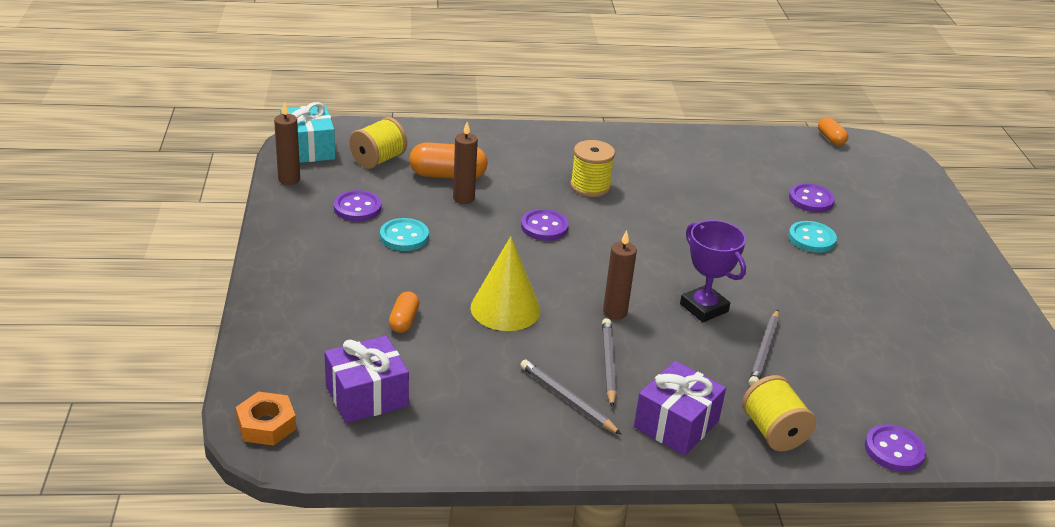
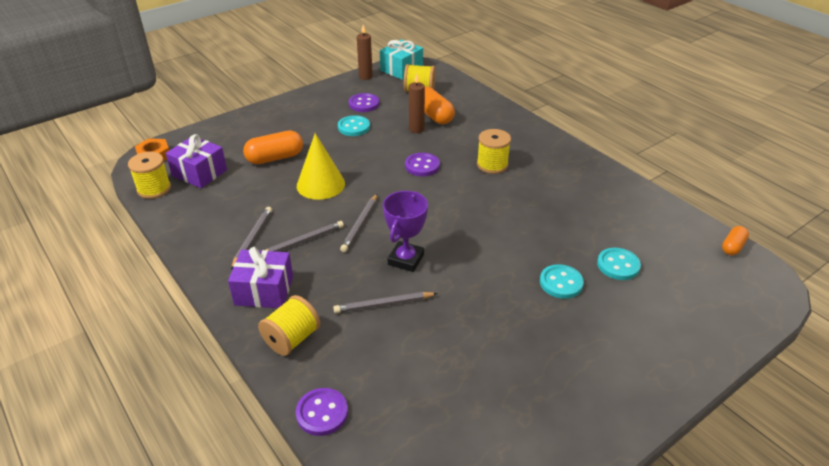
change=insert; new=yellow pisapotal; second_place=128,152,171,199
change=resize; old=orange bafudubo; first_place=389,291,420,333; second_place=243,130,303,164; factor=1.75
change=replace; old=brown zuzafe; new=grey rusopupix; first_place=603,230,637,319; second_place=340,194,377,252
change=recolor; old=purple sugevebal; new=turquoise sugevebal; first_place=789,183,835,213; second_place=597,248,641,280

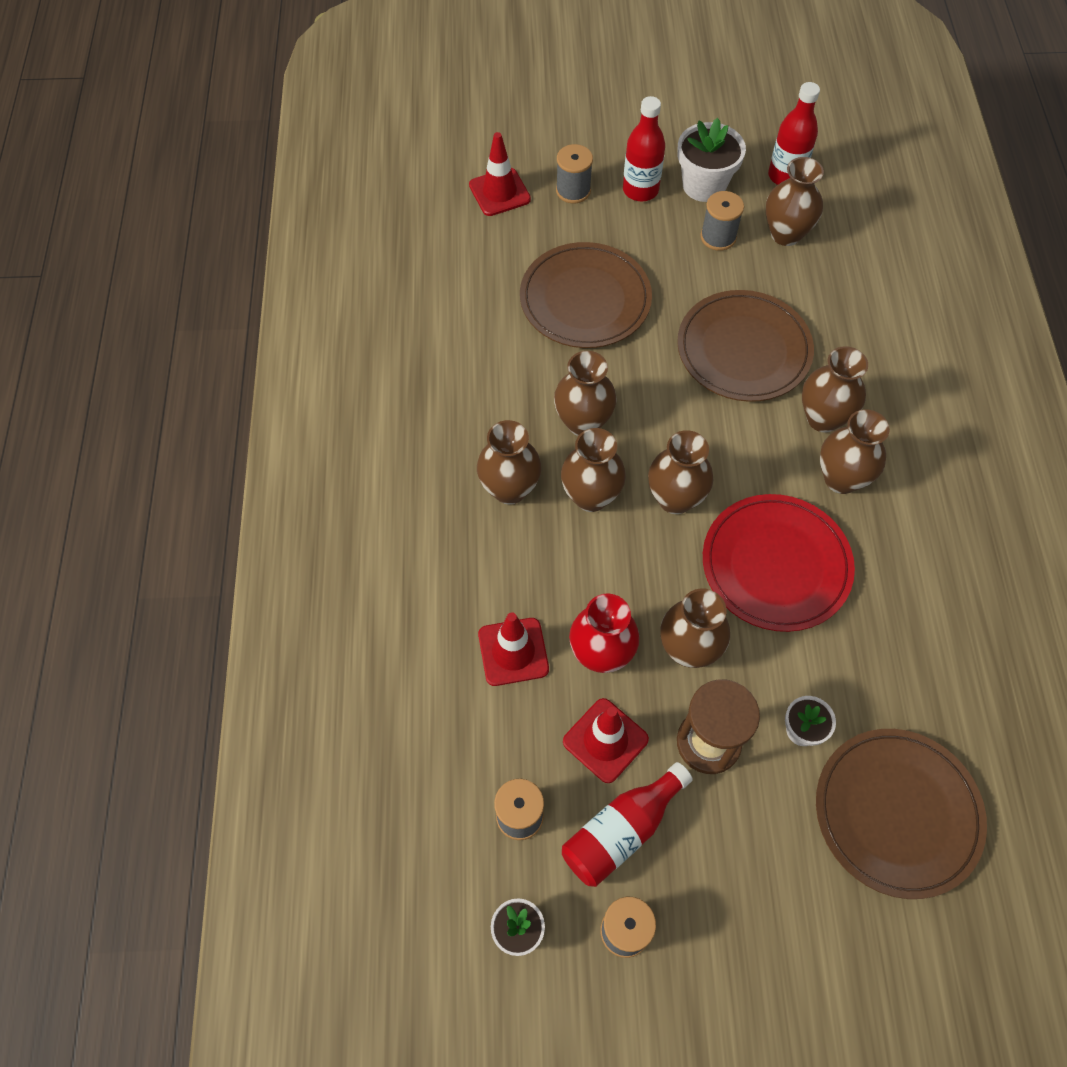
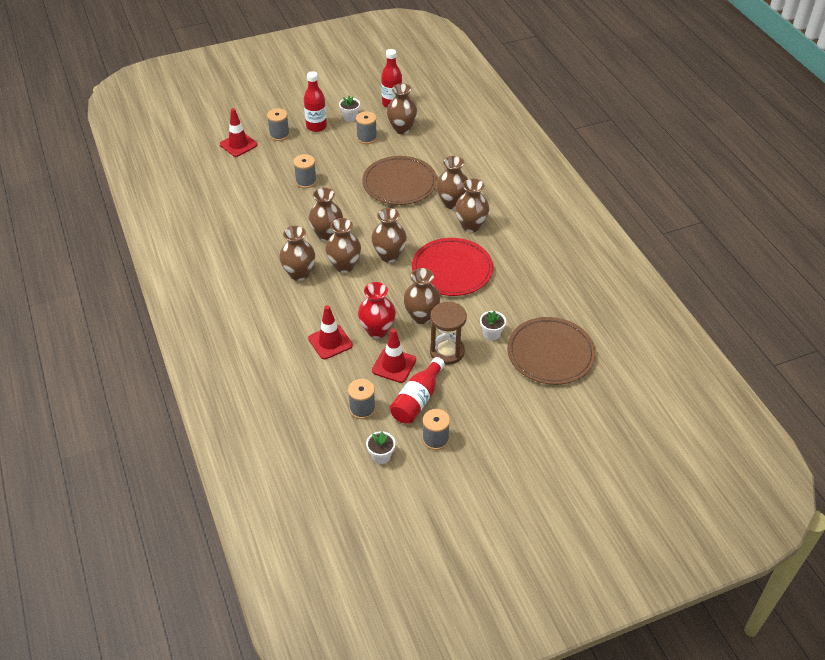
change=replace; old=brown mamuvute; new=grey pisapotal; first_place=520,242,652,348; second_place=293,154,317,188
change=resize; old=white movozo; first_place=677,118,746,202; second_place=339,96,360,122; factor=0.57

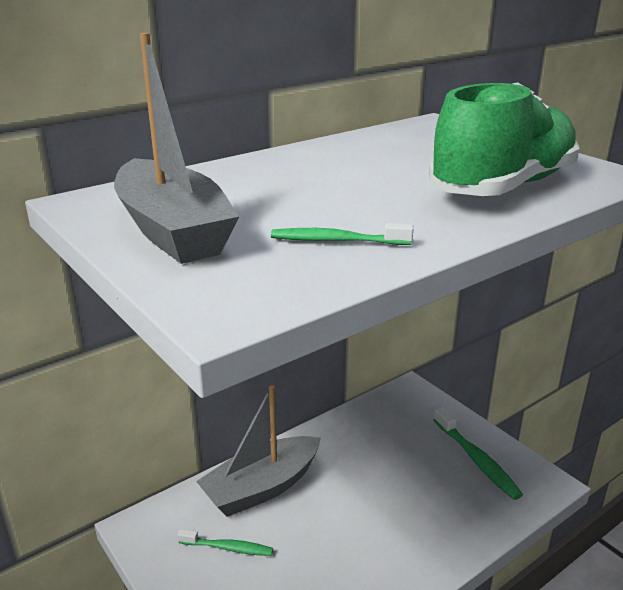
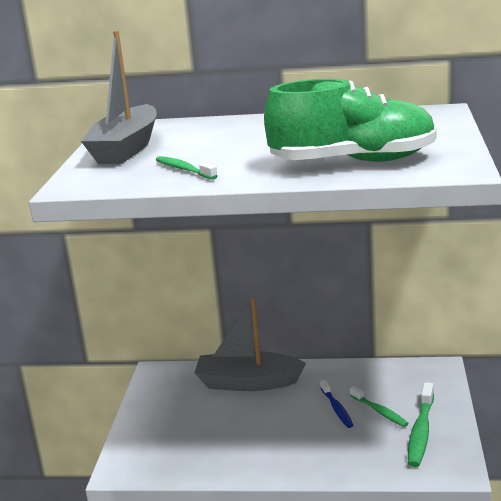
change=insert; new=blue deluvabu; second_place=320,380,353,428
change=move; old=green deluvabu; first_place=177,529,273,556; second_place=350,386,409,427

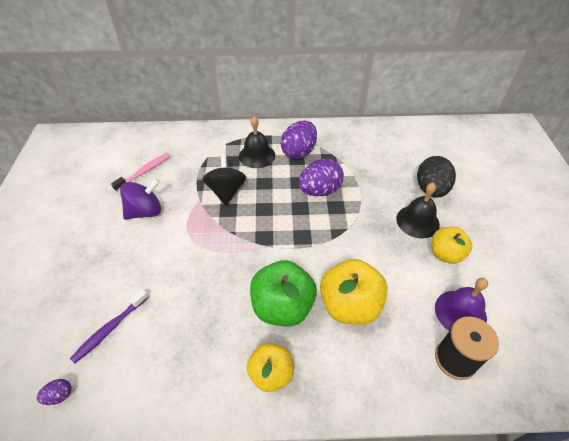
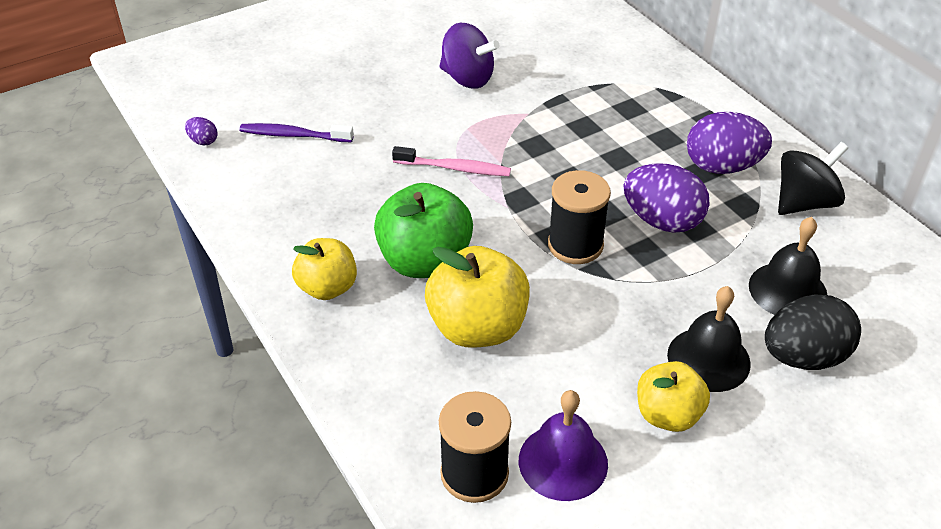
change=move; old=pink deluvabu; first_place=111,153,170,191; second_place=392,146,511,176
change=insert; new=black pisapotal; second_place=548,170,611,264
change=move; old=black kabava; first_place=239,116,275,168; second_place=749,217,827,315
change=move; old=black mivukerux; first_place=202,153,246,206; second_place=778,142,848,215

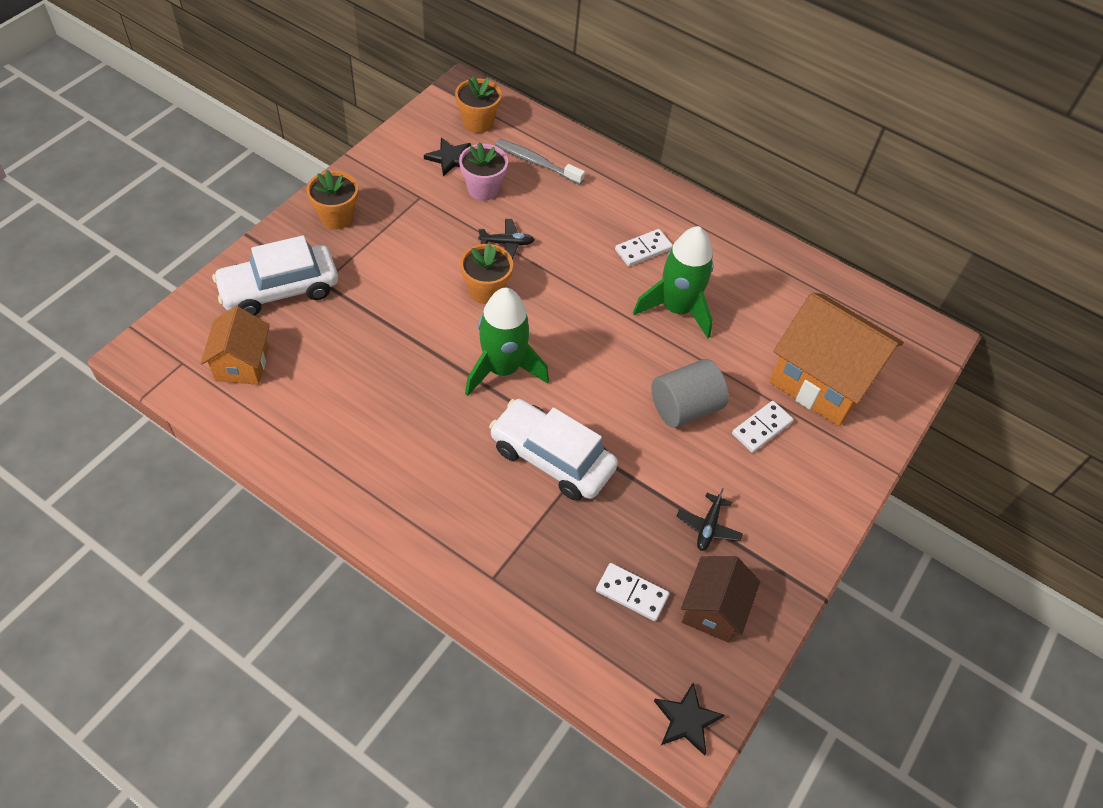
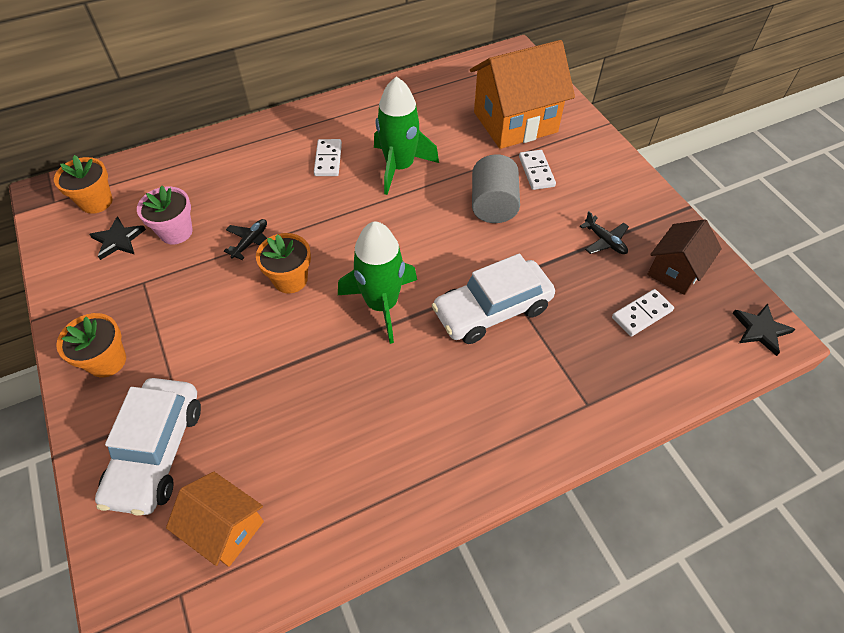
change=rotate; old=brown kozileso; first_place=681,556,760,642; second_place=647,219,722,295; degrees=75
change=delete; old=grey deluvabu; first_place=495,139,585,185

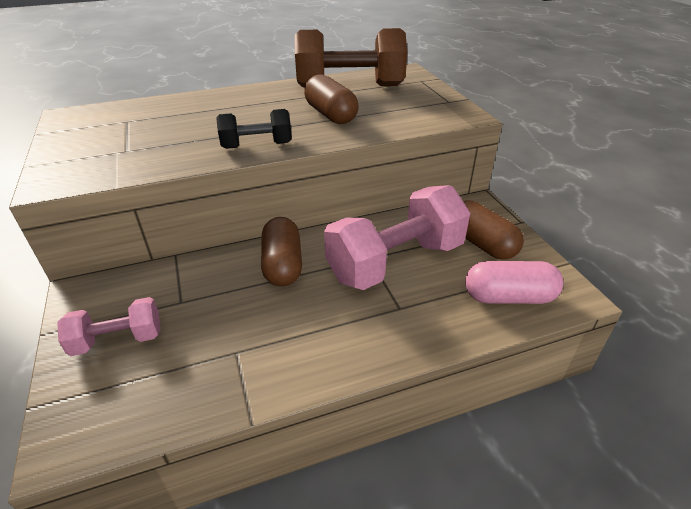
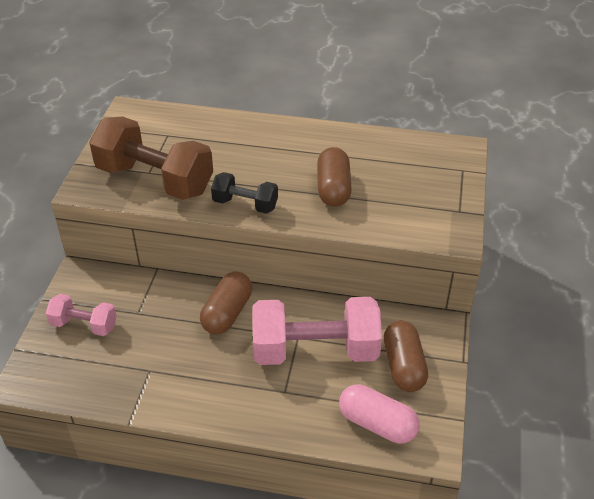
change=move; old=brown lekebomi; first_place=295,28,407,88; second_place=89,117,213,200

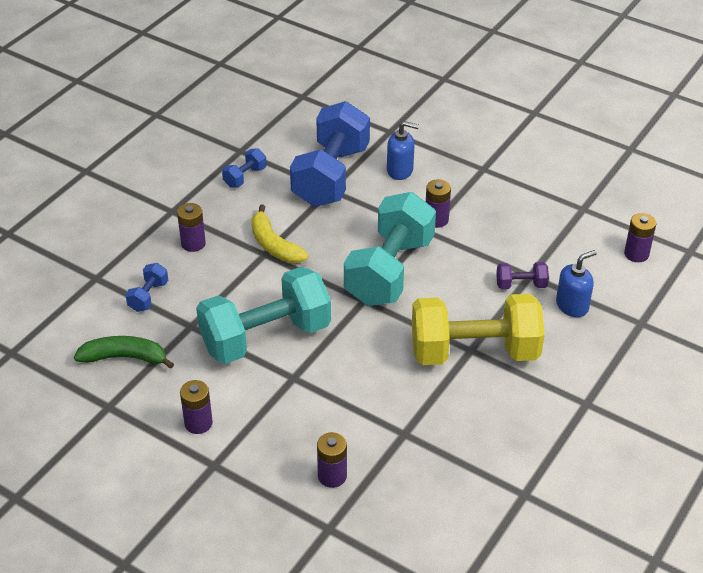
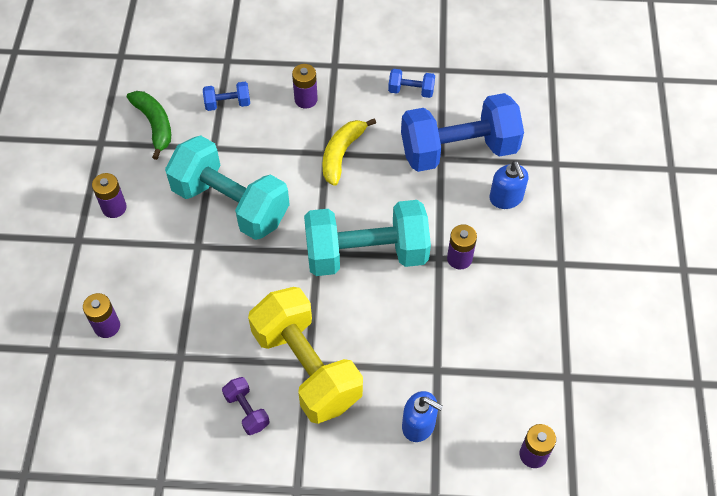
change=move; old=purple lekebomi; first_place=496,262,549,289; second_place=222,377,270,435

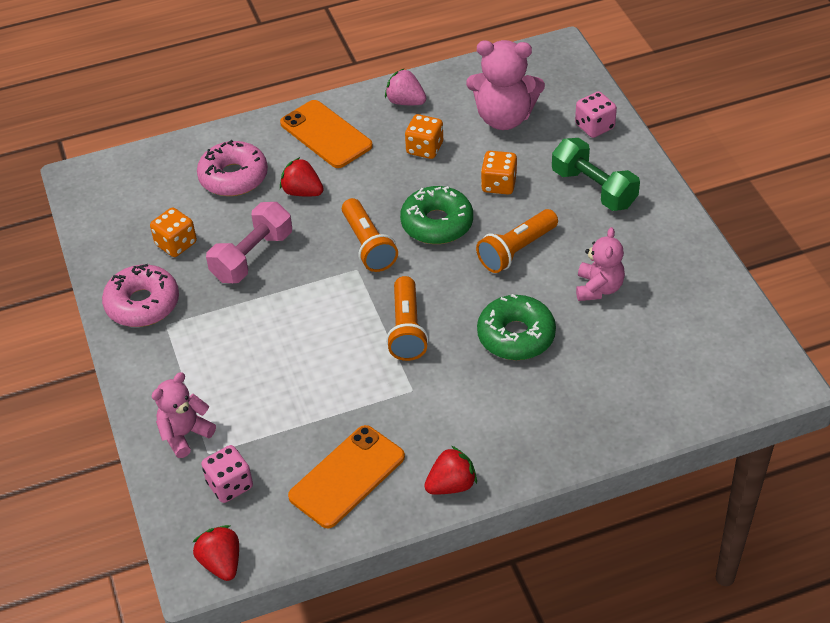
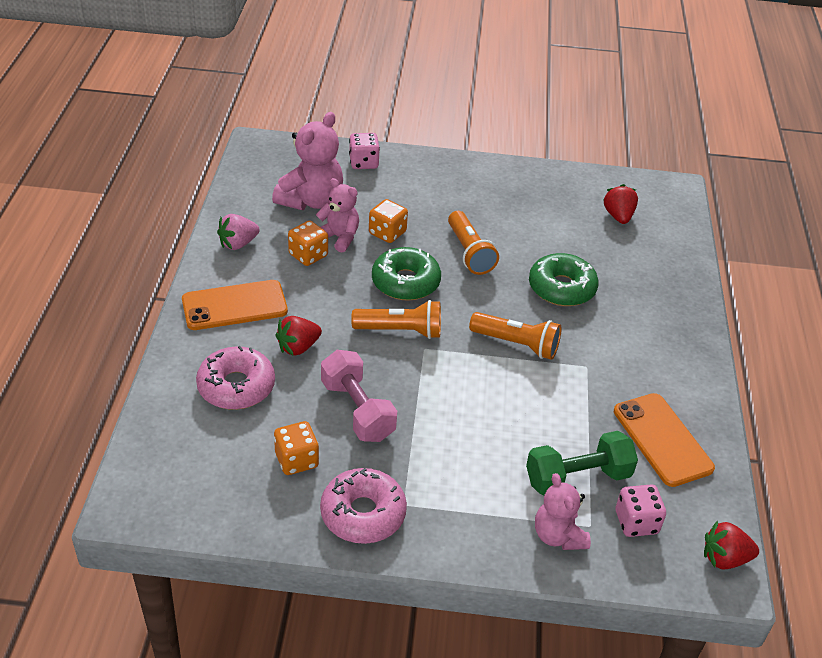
change=move; old=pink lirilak; first_place=576,227,625,301; second_place=316,178,359,252
change=move; old=green lekebomi; first_place=552,138,640,211; second_place=526,431,638,496
change=move; old=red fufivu; first_place=424,446,477,494; second_place=604,184,638,224

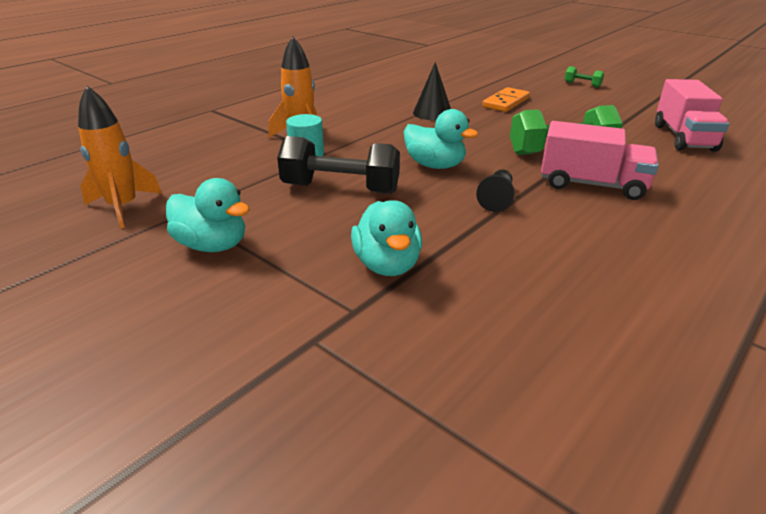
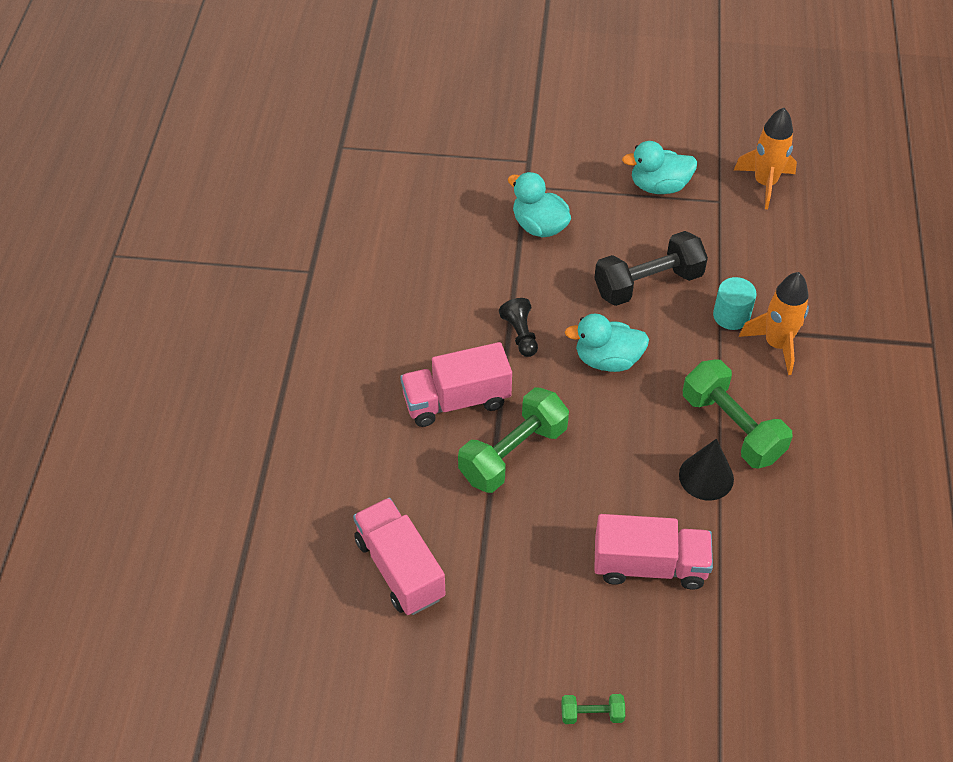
change=replace; old=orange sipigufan; new=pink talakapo; first_place=482,87,530,112; second_place=594,514,713,590
change=insert; new=green lekebomi; second_place=683,359,793,469

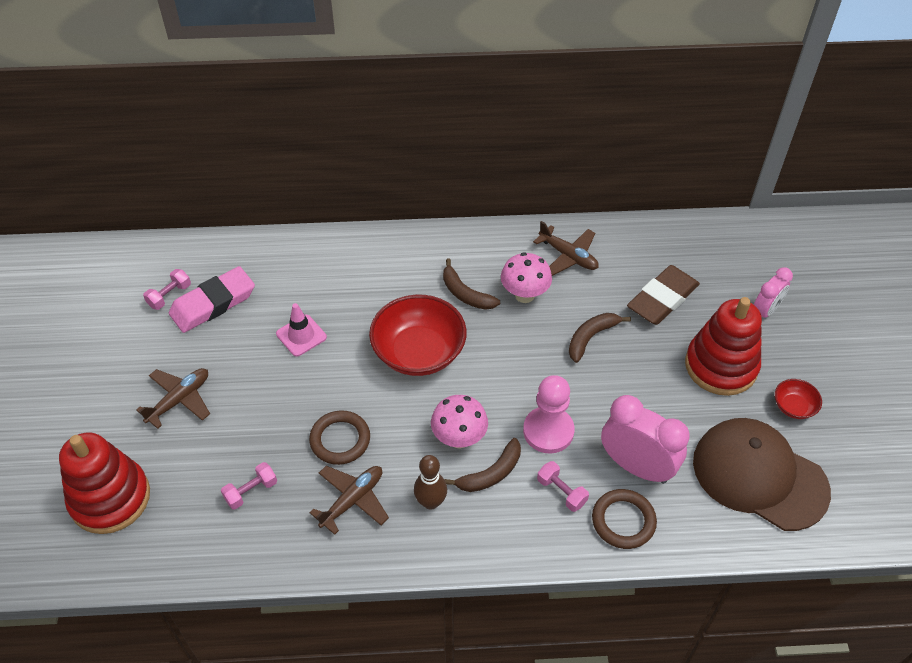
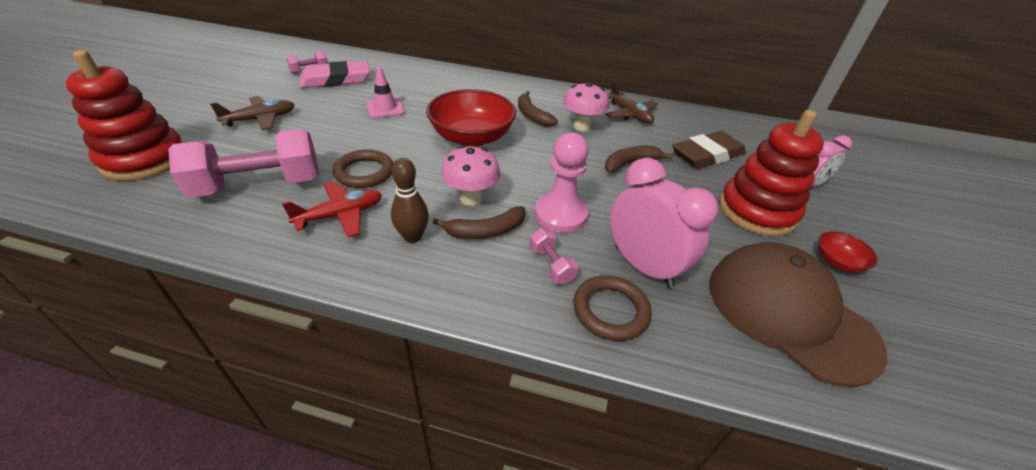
change=resize; old=pink lekebomi; first_place=221,462,277,510; second_place=168,129,319,198; factor=2.27
change=recolor; old=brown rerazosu; new=red rerazosu; first_place=309,466,389,535; second_place=282,181,382,237

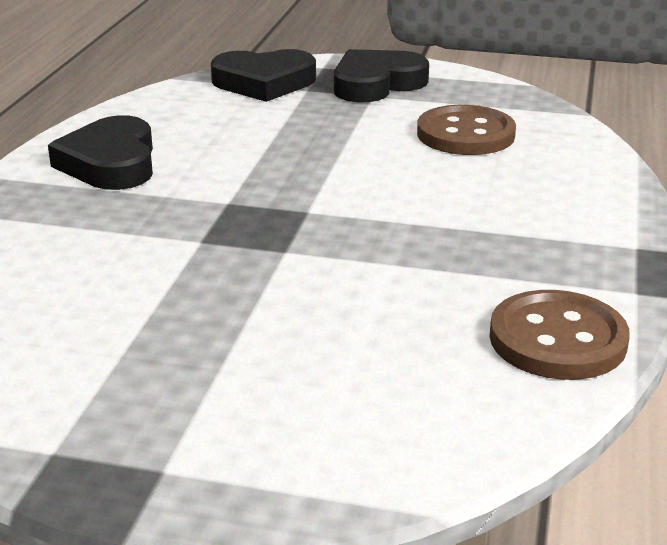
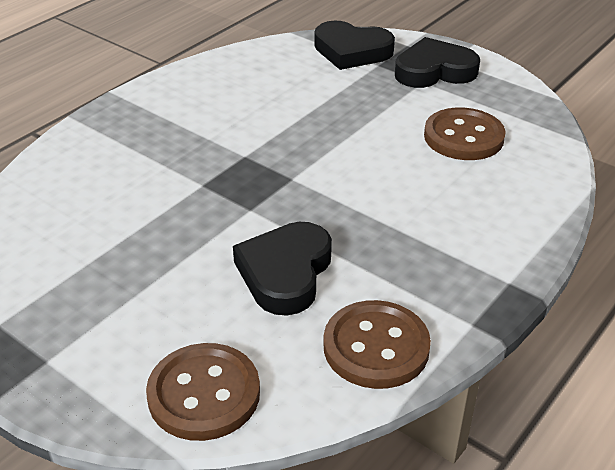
change=insert; new=brown sugevebal; second_place=146,343,260,441
change=move; old=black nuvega; first_place=48,115,153,190; second_place=233,222,332,316

